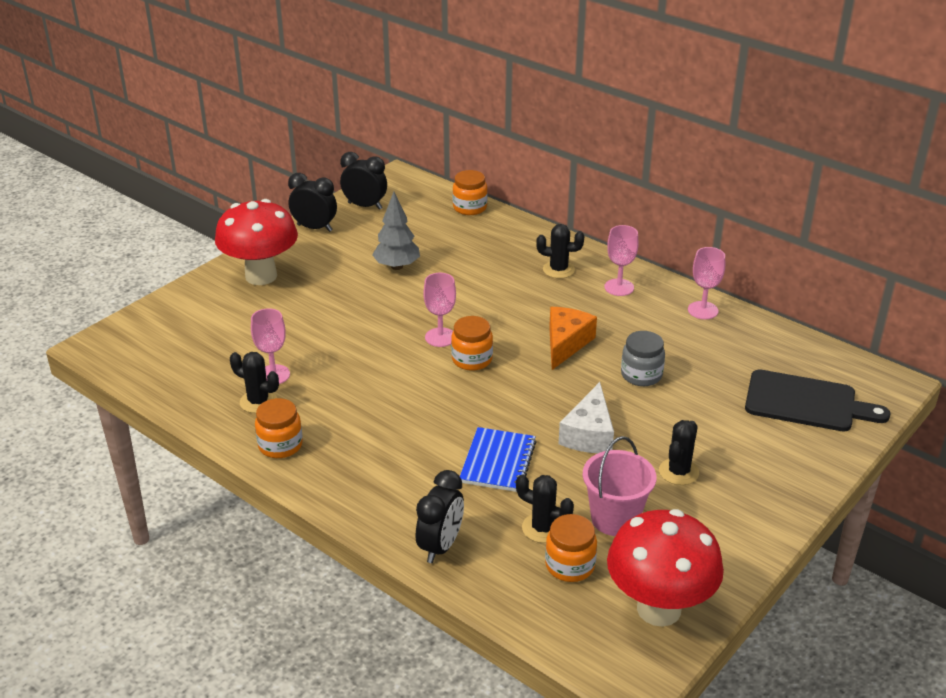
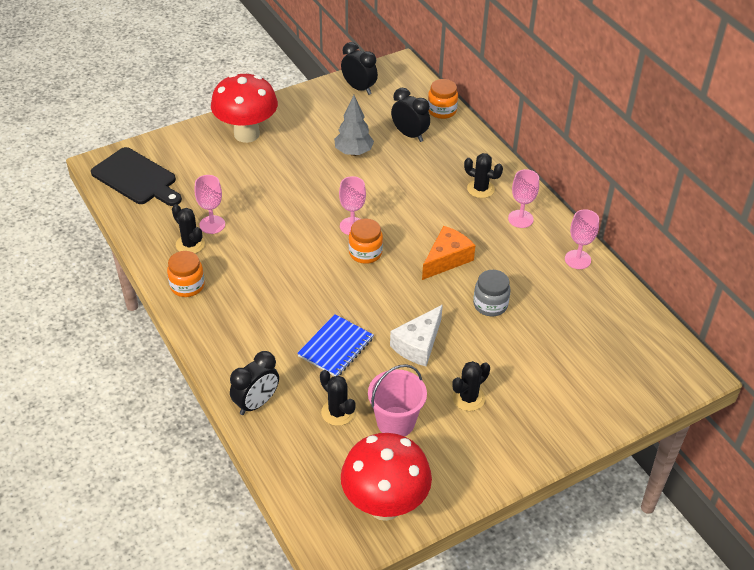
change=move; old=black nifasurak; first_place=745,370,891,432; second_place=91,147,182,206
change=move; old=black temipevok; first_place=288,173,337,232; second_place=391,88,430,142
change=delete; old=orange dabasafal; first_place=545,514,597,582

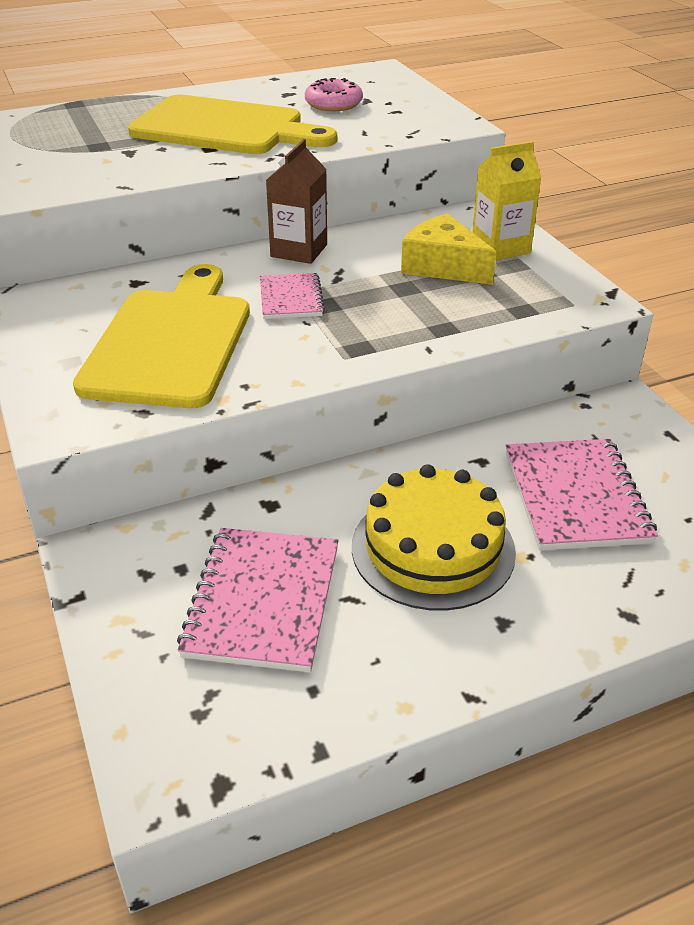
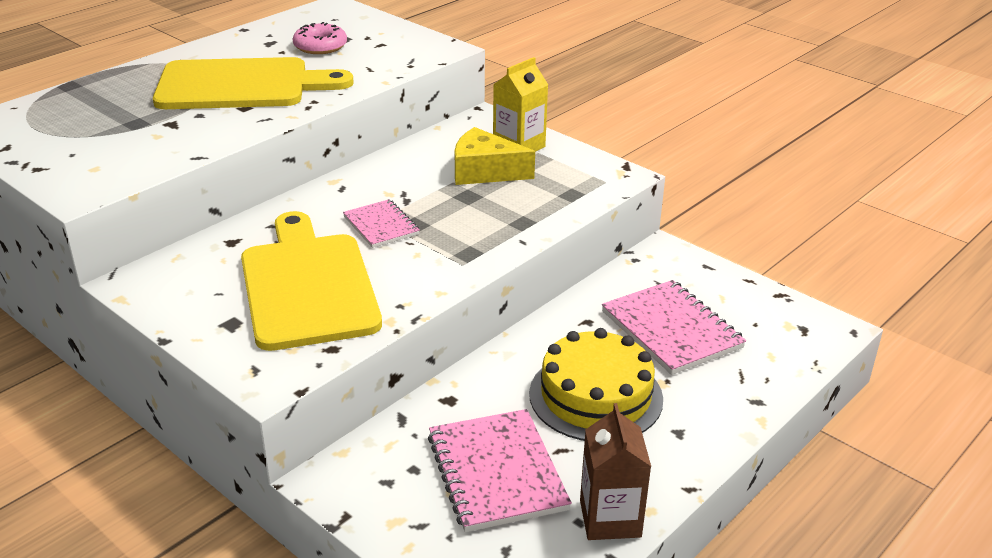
change=move; old=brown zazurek; first_place=266,139,327,264; second_place=580,403,651,540

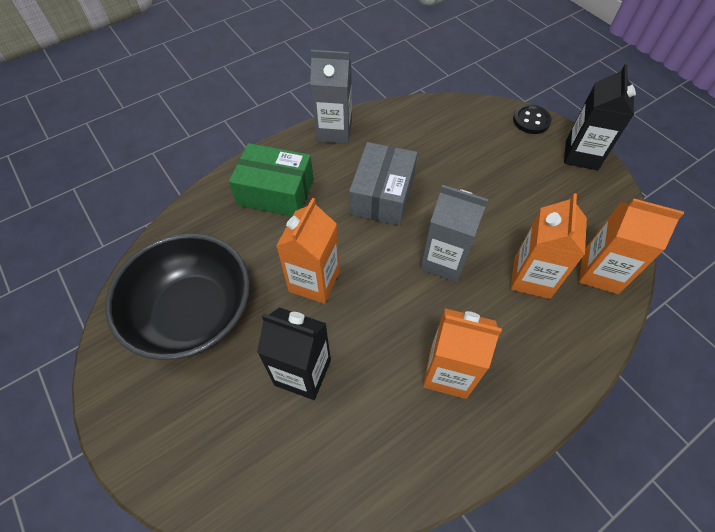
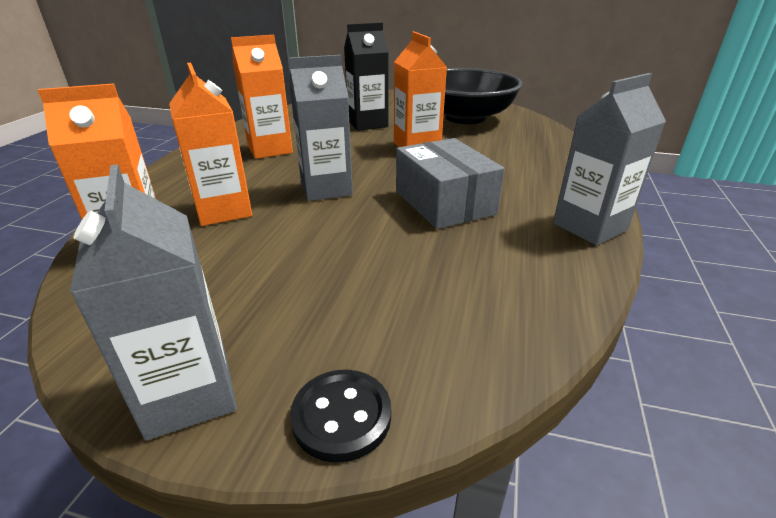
change=recolor; old=black zazurek; new=grey zazurek; first_place=564,64,636,170; second_place=70,164,237,440
change=delete; old=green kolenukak; first_place=229,143,313,216

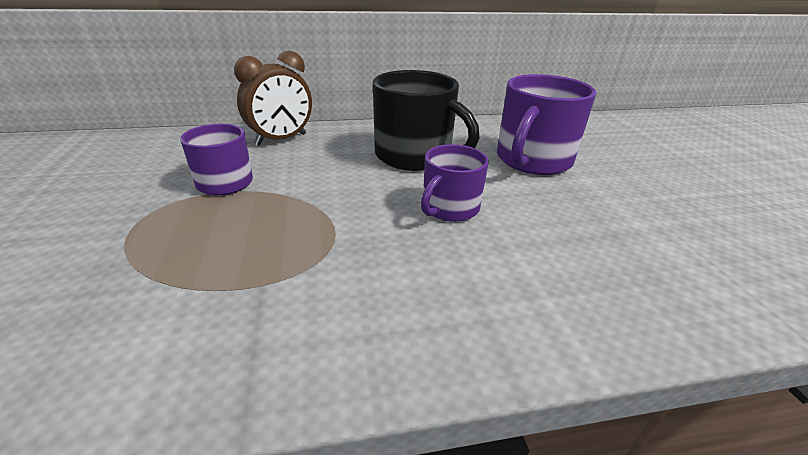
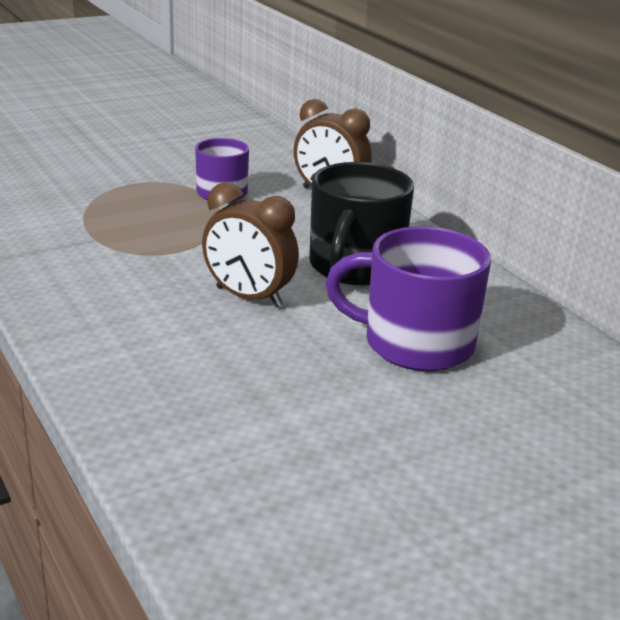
change=replace; old=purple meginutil; new=brown temipevok; first_place=421,144,489,222; second_place=202,182,299,307

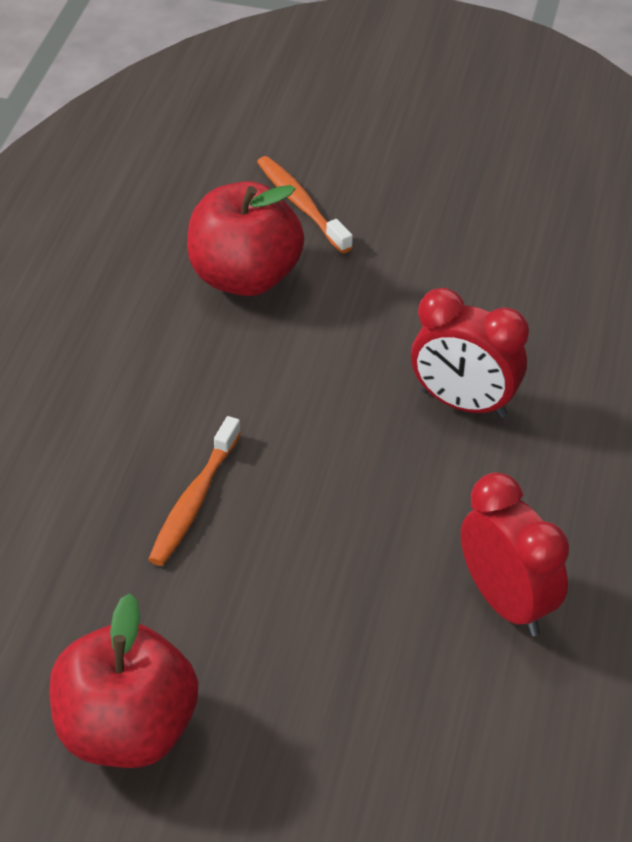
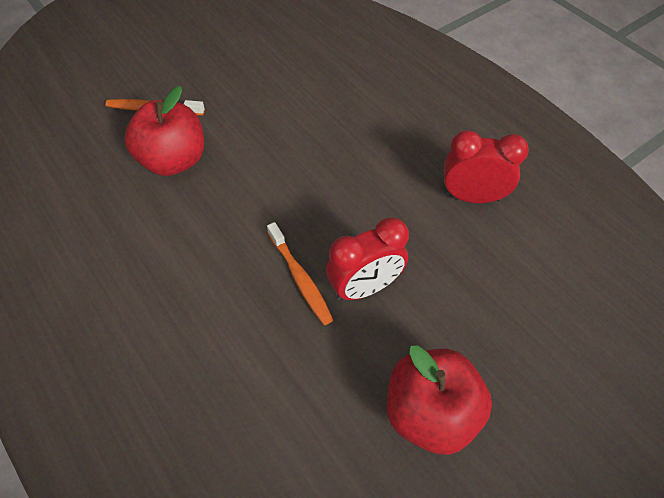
change=move; old=red temipevok; first_place=411,288,529,418; second_place=326,217,409,301

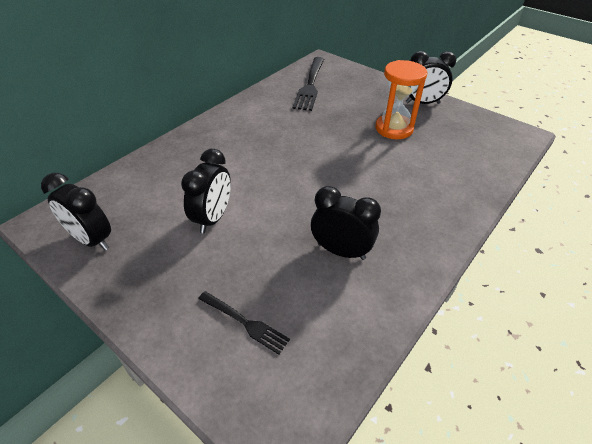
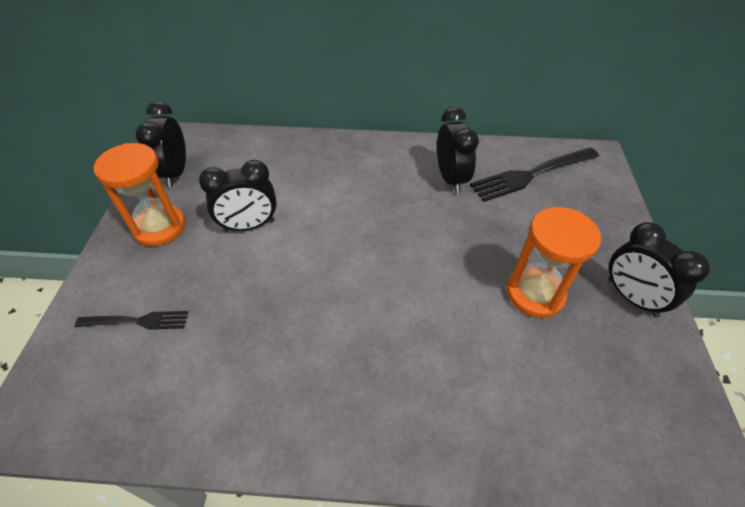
change=rotate; old=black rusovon; first_place=198,291,290,355; second_place=75,311,188,330; degrees=-90
change=insert; new=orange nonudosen; second_place=93,143,186,246
change=move; old=black temipevok; first_place=311,186,381,260; second_place=437,107,479,193

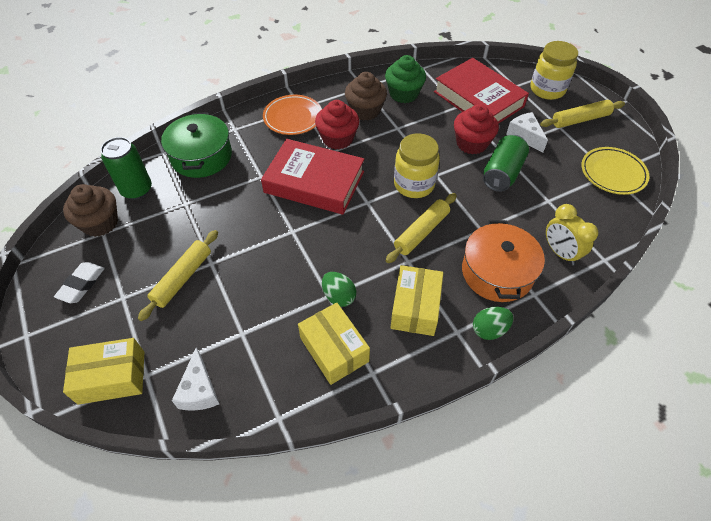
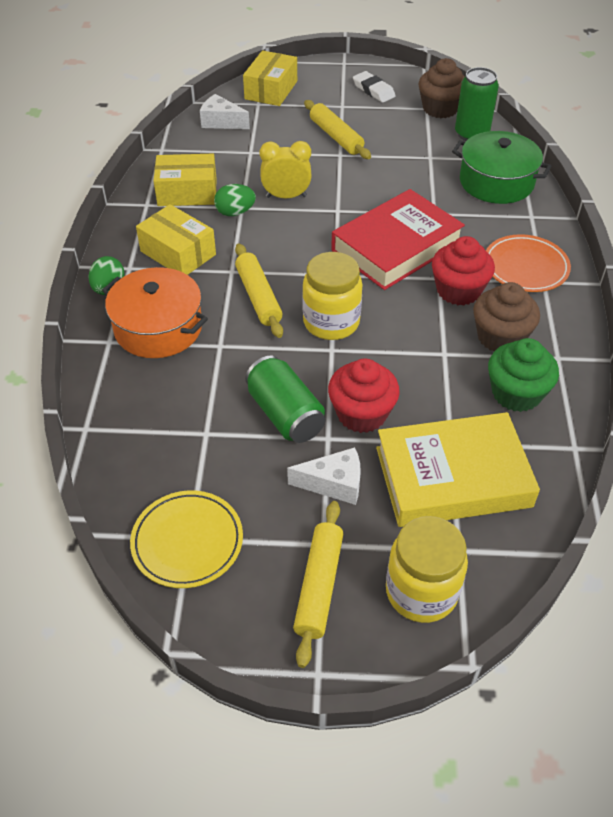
change=move; old=yellow temipevok; first_place=546,204,598,265; second_place=260,141,311,199
change=recolor; old=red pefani; new=yellow pefani; first_place=434,58,529,124; second_place=376,412,540,527

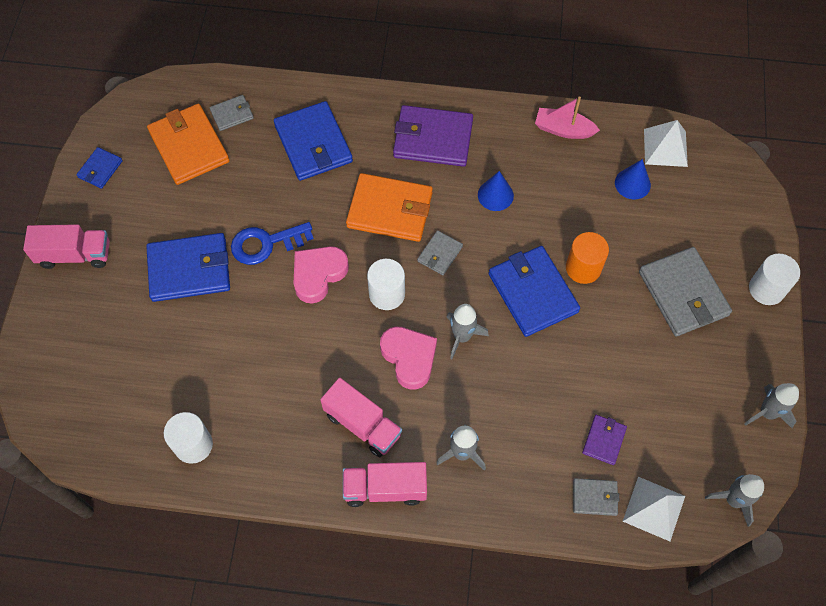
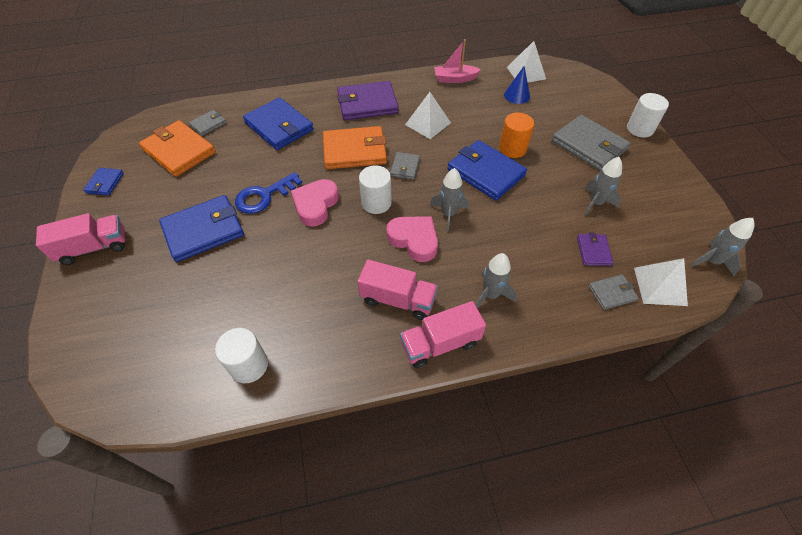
change=replace; old=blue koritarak; new=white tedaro; first_place=478,171,514,211; second_place=405,92,451,139
change=move; old=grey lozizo; first_place=744,383,799,428; second_place=584,157,622,216

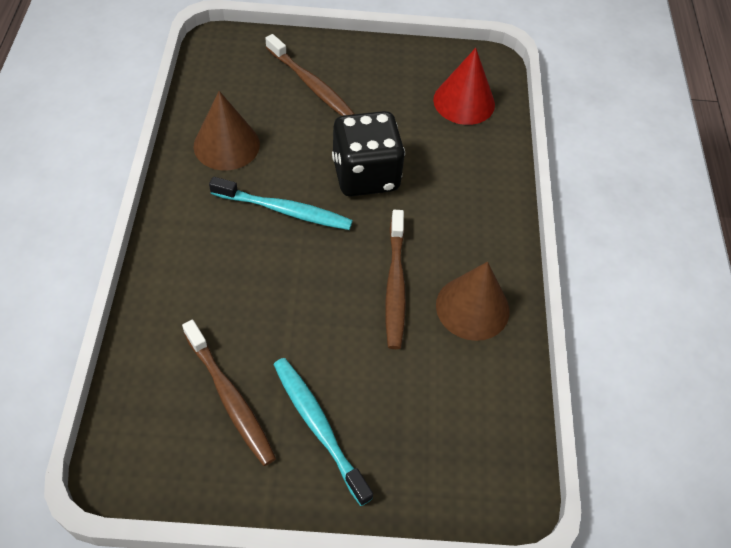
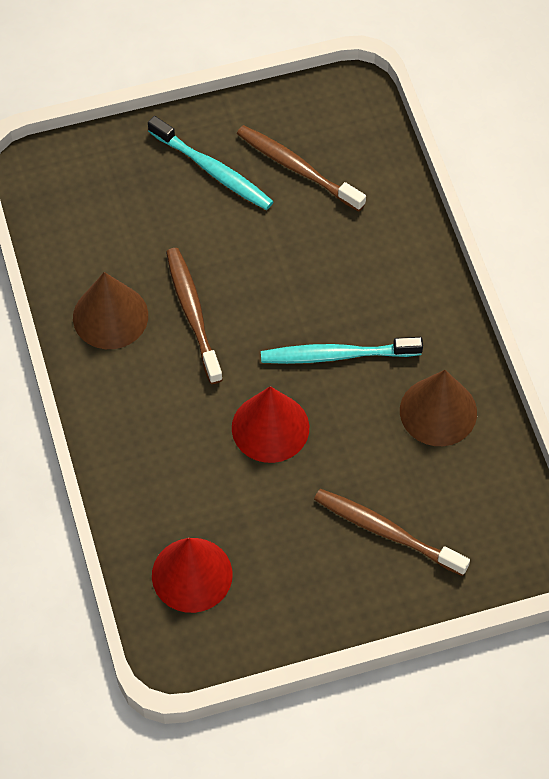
change=replace; old=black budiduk; new=red koritarak; first_place=332,111,405,196; second_place=232,386,309,463

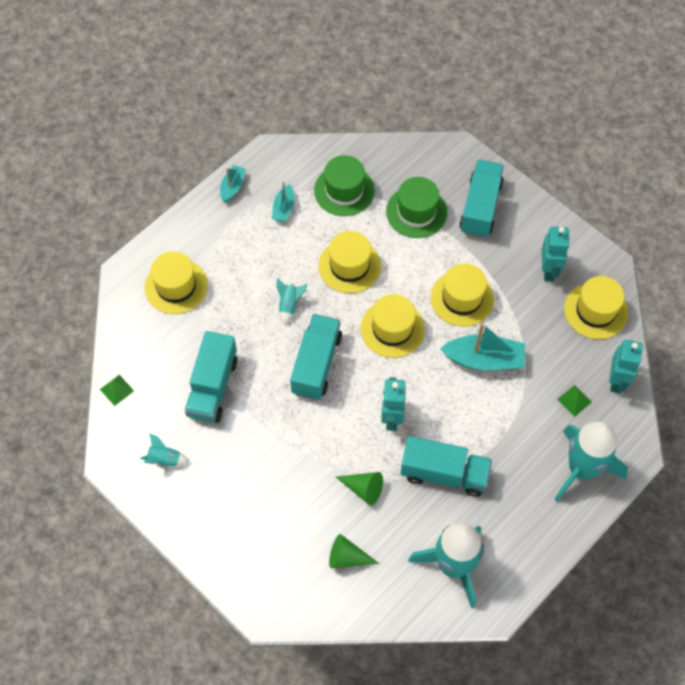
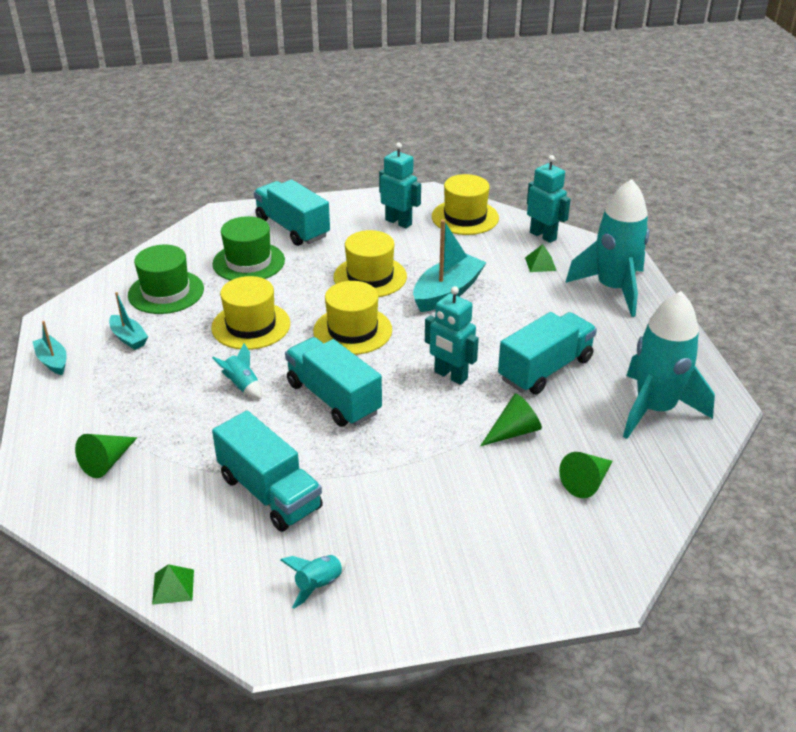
change=replace; old=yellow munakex; new=green koritarak; first_place=145,251,208,314; second_place=75,434,137,478

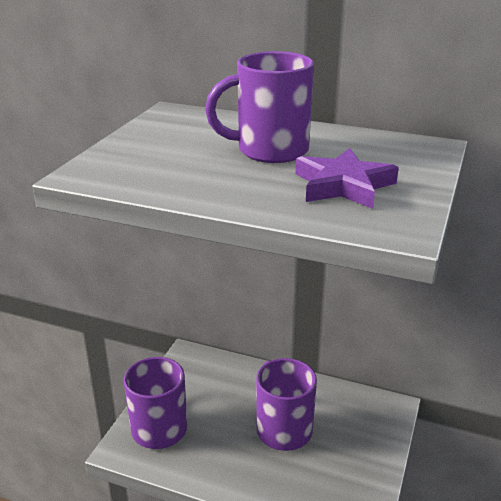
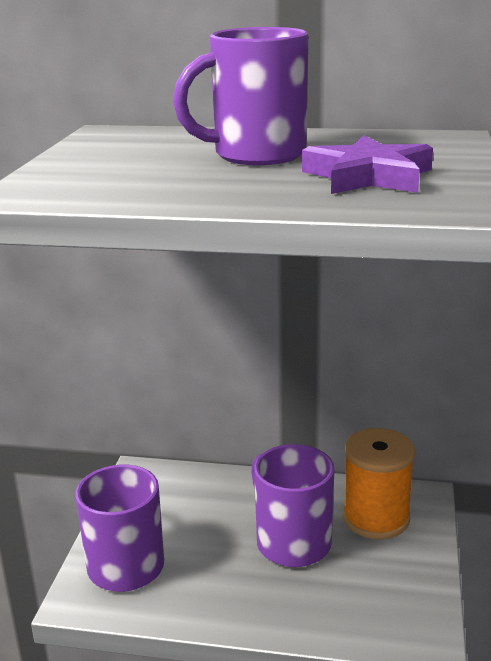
change=insert; new=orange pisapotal; second_place=343,428,415,539

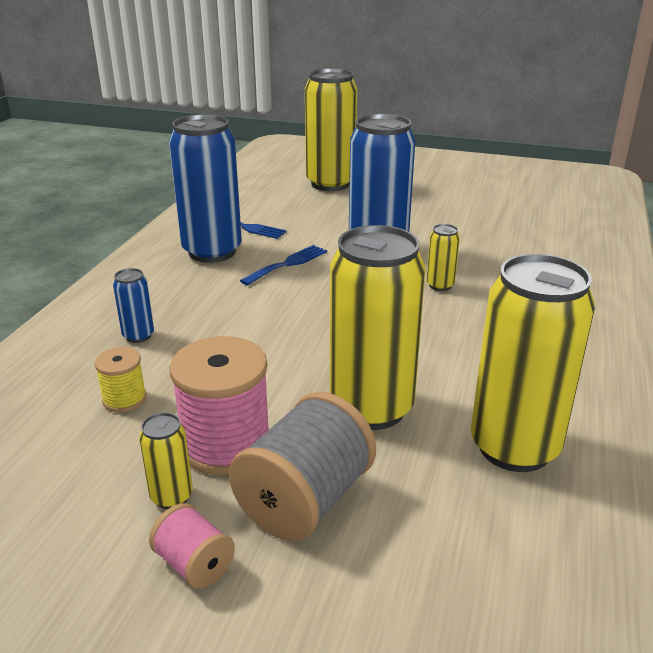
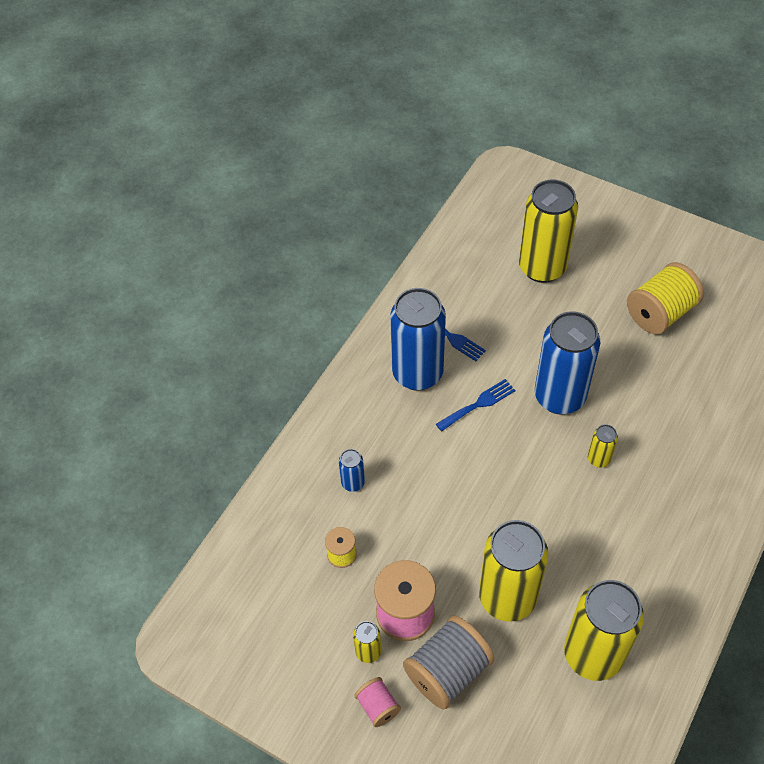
change=insert; new=yellow pisapotal; second_place=627,262,704,334

